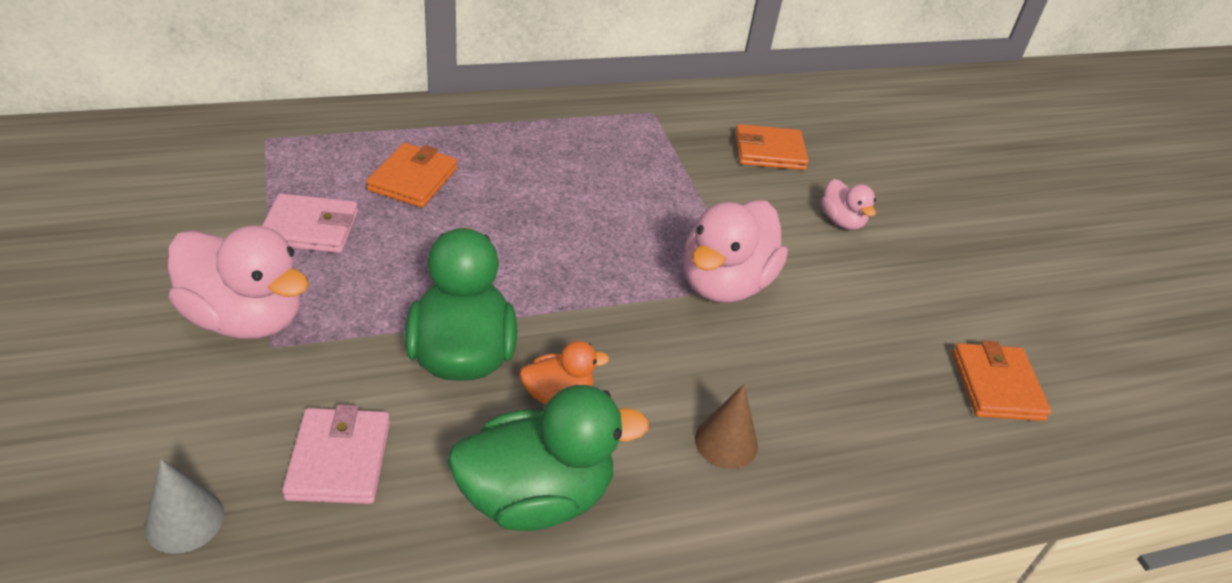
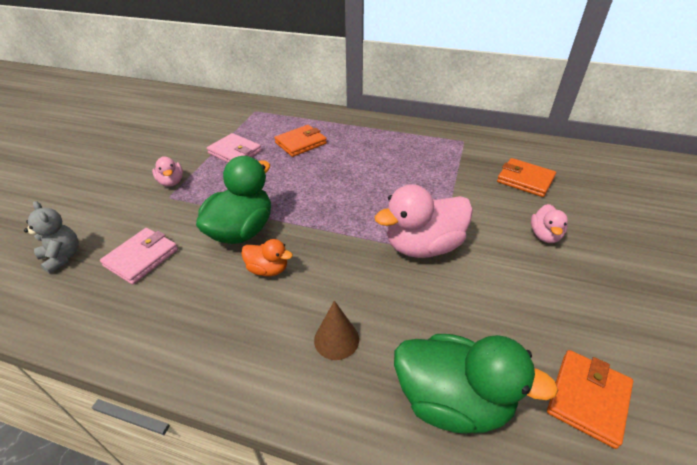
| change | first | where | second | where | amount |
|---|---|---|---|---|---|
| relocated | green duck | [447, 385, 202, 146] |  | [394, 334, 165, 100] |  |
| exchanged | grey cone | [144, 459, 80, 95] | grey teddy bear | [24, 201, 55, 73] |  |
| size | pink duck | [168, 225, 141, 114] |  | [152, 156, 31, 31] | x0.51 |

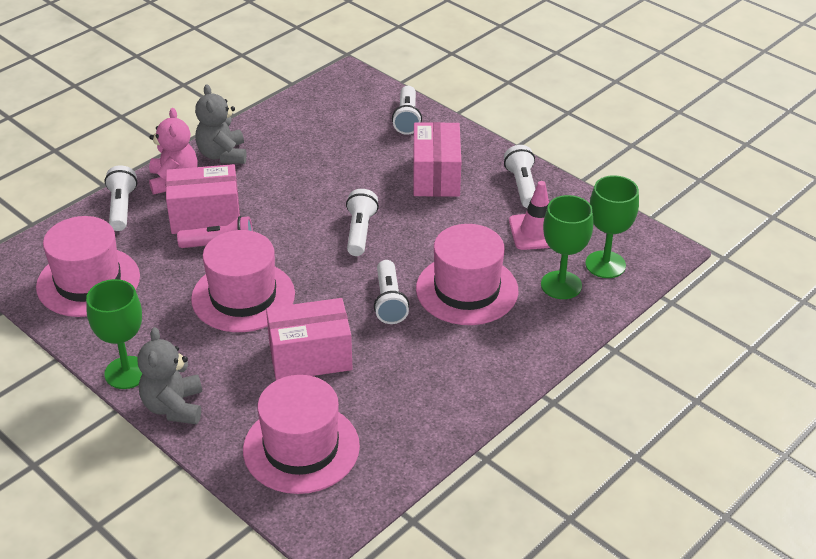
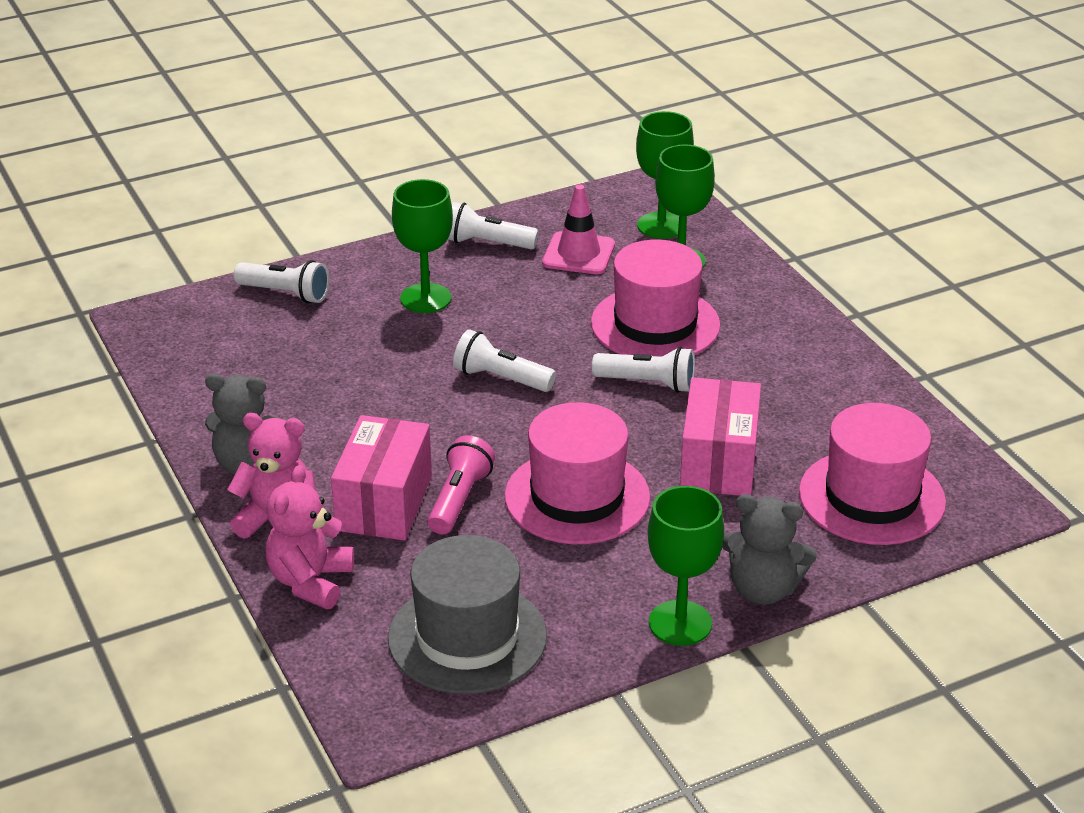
| change | first | where | second | where | amount |
|---|---|---|---|---|---|
| exchanged | white flashlight | [104, 165, 33, 66] | pink teddy bear | [266, 465, 88, 144] |  |
| exchanged | pink box | [413, 122, 48, 75] | green goblet | [392, 179, 61, 134] |  |
| colour | pink hat | [36, 216, 104, 101] | grey hat | [388, 535, 159, 159] |  |

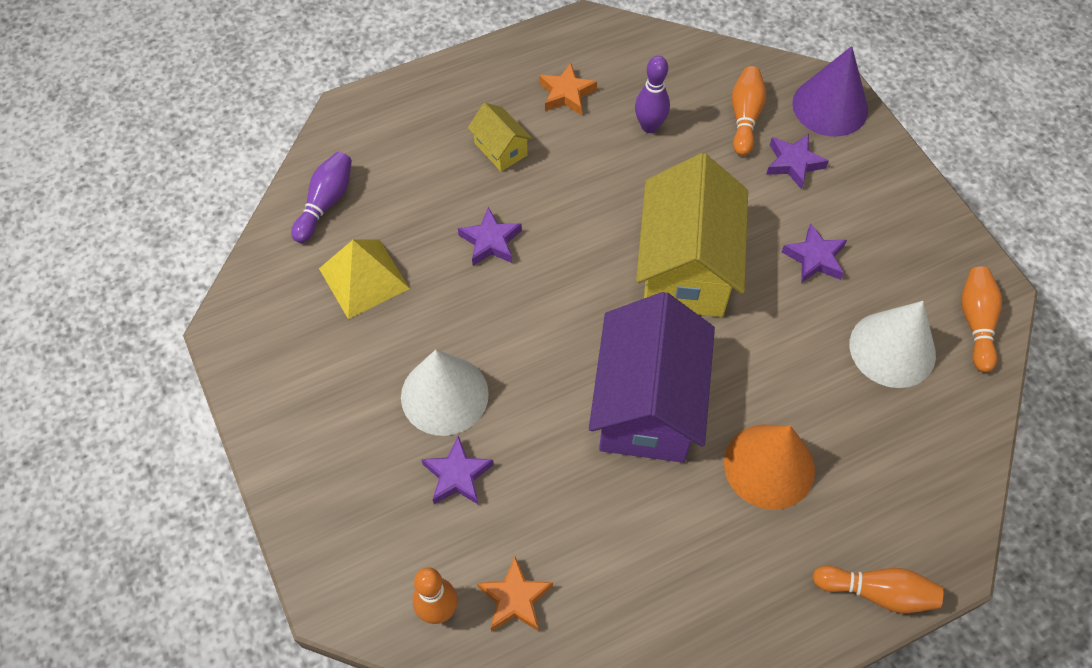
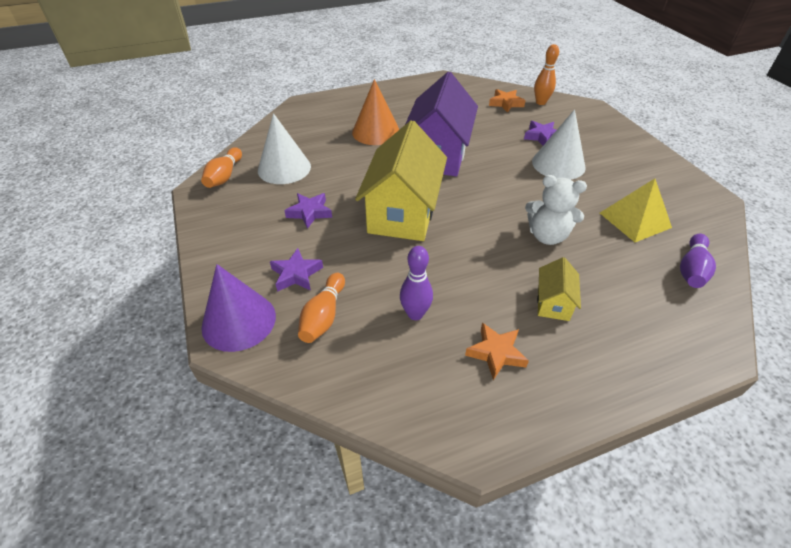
| change | first | where | second | where | amount |
|---|---|---|---|---|---|
| missing | orange bowling pin | [812, 565, 131, 48] |  |  |  |
| exchanged | purple star | [458, 207, 64, 59] | white teddy bear | [525, 175, 62, 70] |  |
| spun | yellow house | [468, 103, 65, 68] |  | [537, 257, 44, 64] | 45 degrees clockwise |

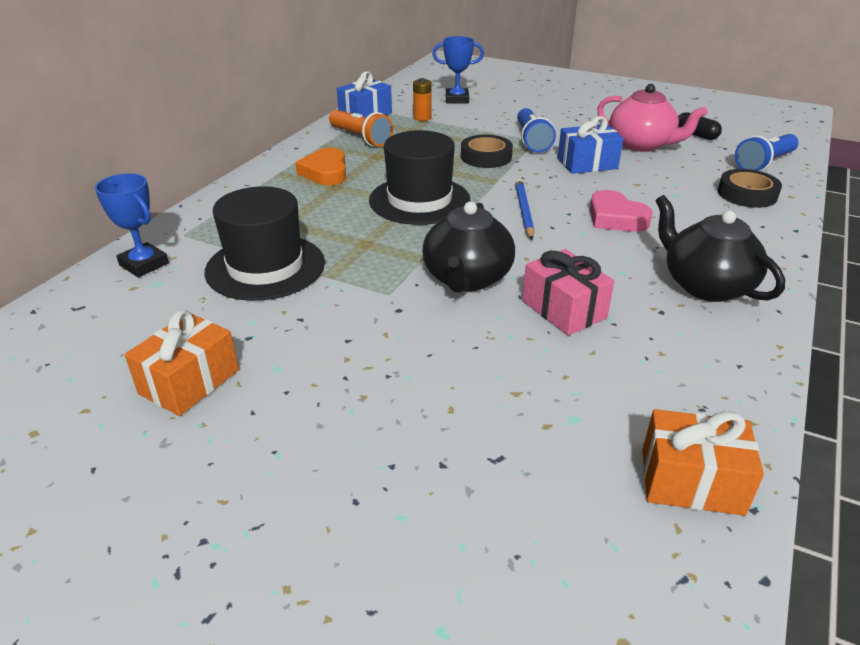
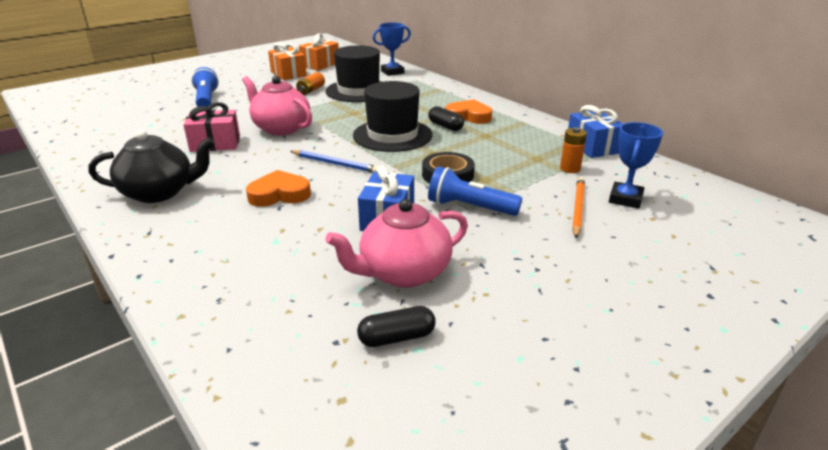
| change | first | where | second | where | amount |
|---|---|---|---|---|---|
| missing | orange flashlight | [329, 110, 64, 37] |  |  |  |
| missing | black tape | [718, 169, 64, 39] |  |  |  |
| appeared |  |  | orange battery | [296, 72, 29, 23] |  |
| appeared |  |  | black capsule | [428, 106, 36, 25] |  |
| appeared |  |  | orange pencil | [572, 177, 13, 61] |  |
| relocated | orange gift | [642, 409, 122, 107] |  | [299, 33, 40, 38] |  |
| relocated | blue flashlight | [735, 134, 63, 37] |  | [191, 67, 28, 40] |  |
| colour | black teapot | [422, 202, 93, 91] | pink teapot | [242, 76, 70, 59] |  |
| colour | pink heart | [590, 190, 63, 42] | orange heart | [246, 170, 65, 37] |  |

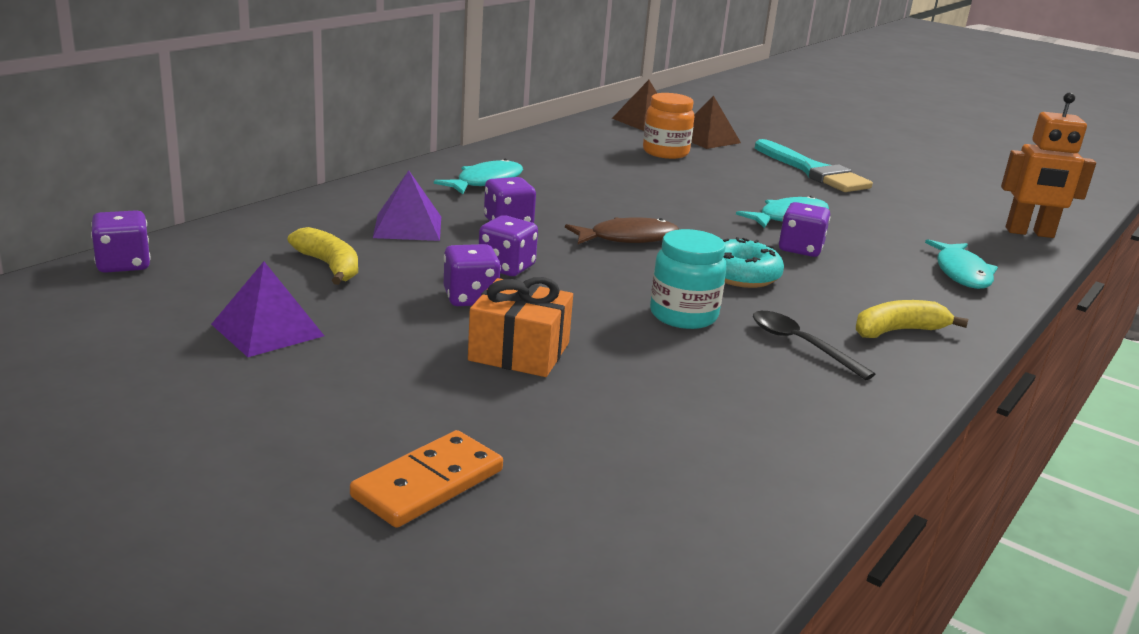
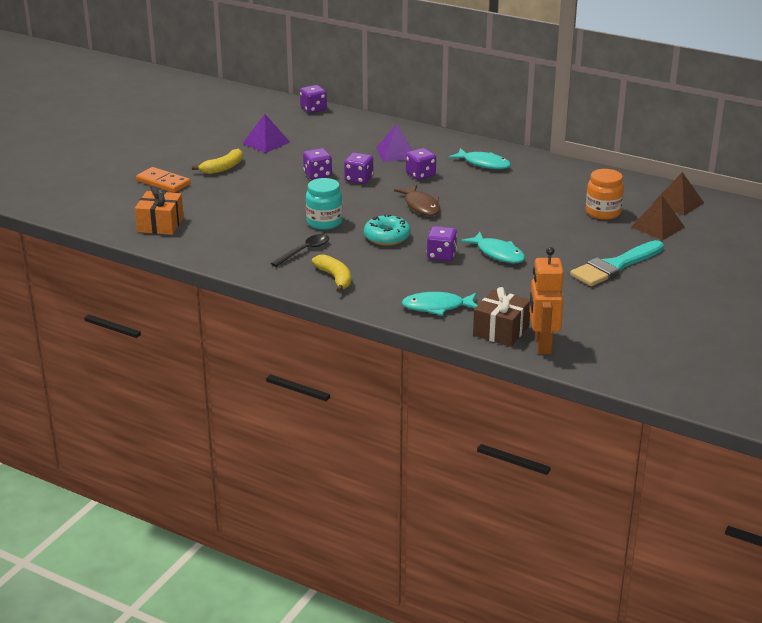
| change | first | where | second | where | amount |
|---|---|---|---|---|---|
| appeared |  |  | brown gift | [473, 287, 57, 60] |  |
| relocated | yellow banana | [288, 227, 70, 58] |  | [192, 149, 51, 25] |  |
| relocated | orange gift | [468, 277, 105, 100] |  | [135, 186, 49, 49] |  |

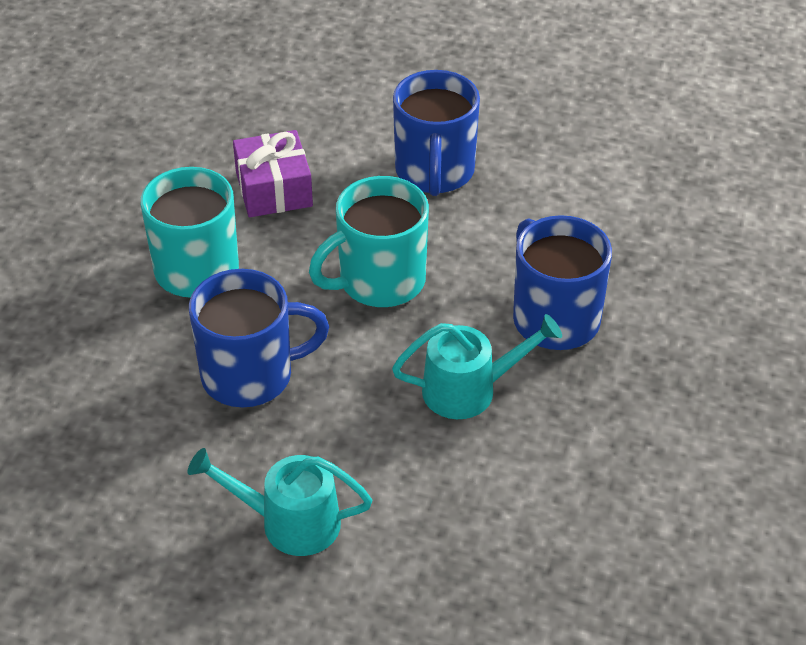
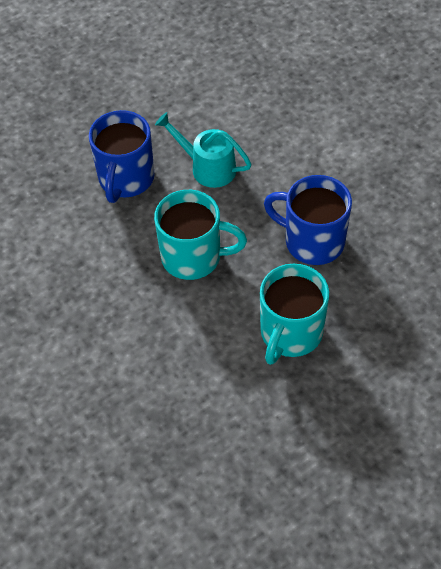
| change | first | where | second | where | amount |
|---|---|---|---|---|---|
| missing | turquoise watering can | [188, 448, 184, 108] |  |  |  |
| missing | purple gift | [233, 130, 80, 87] |  |  |  |
| missing | blue mug | [393, 70, 87, 126] |  |  |  |

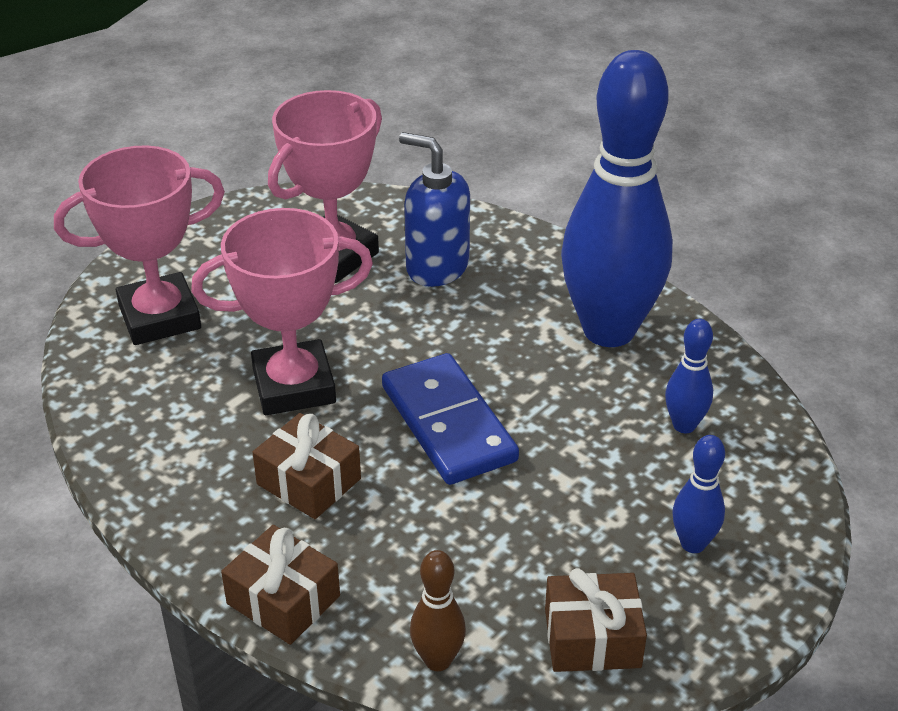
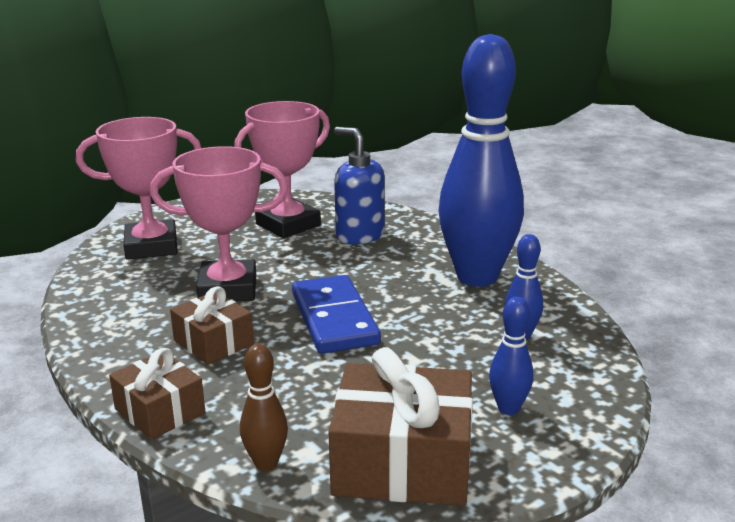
| change | first | where | second | where | amount |
|---|---|---|---|---|---|
| size | brown gift | [545, 568, 102, 104] |  | [328, 347, 145, 159] | x1.68 |

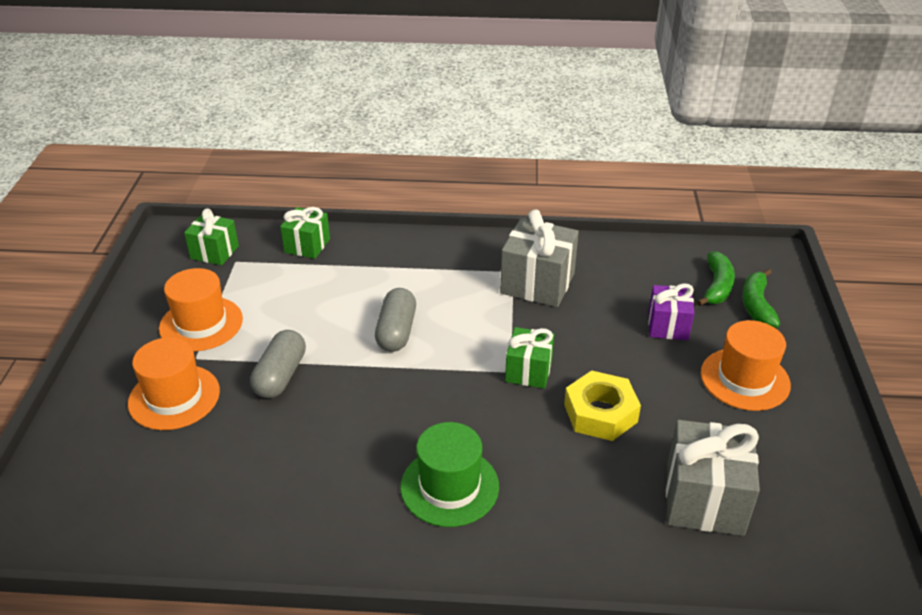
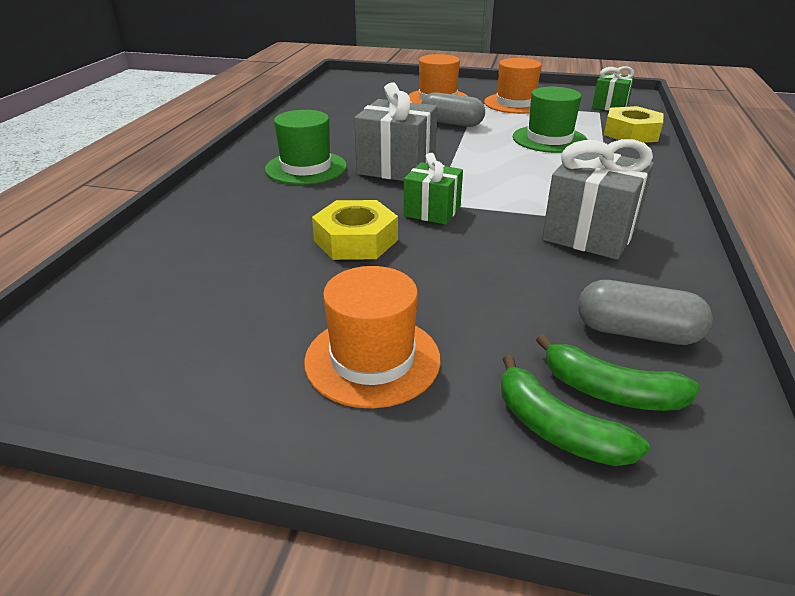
| change | first | where | second | where | amount |
|---|---|---|---|---|---|
| missing | purple gift | [648, 283, 46, 57] |  |  |  |
| appeared |  |  | green hat | [513, 87, 74, 66] |  |
| relocated | grey capsule | [375, 288, 41, 64] |  | [578, 280, 135, 65] |  |
| relocated | grey gift | [666, 420, 94, 116] |  | [354, 82, 83, 99] |  |
| exchanged | green gift | [280, 207, 50, 52] | yellow nut | [604, 106, 60, 37] |  |
| spun | green banana | [742, 269, 38, 59] |  | [501, 355, 149, 111] | 150 degrees counterclockwise |

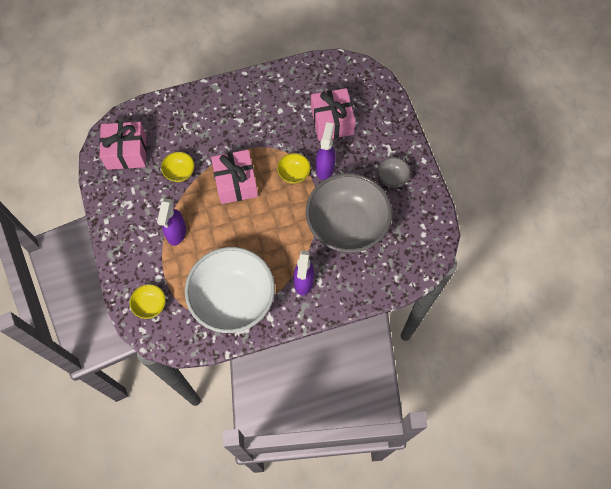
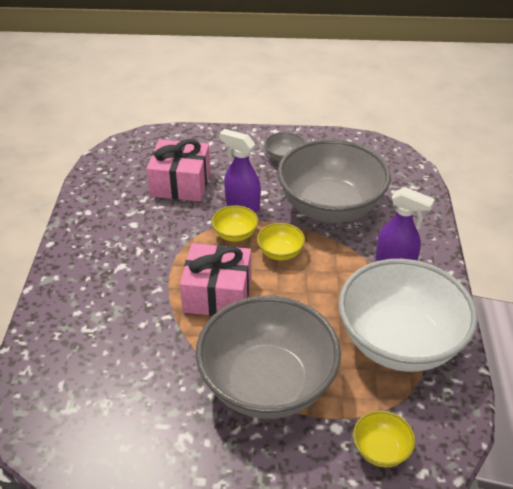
| change | first | where | second | where | amount |
|---|---|---|---|---|---|
| missing | pink gift | [99, 122, 48, 48] |  |  |  |
| relocated | yellow bowl | [161, 152, 33, 30] |  | [257, 223, 48, 38] |  |
| exchanged | purple spray bottle | [157, 198, 29, 48] | grey bowl | [196, 296, 145, 123] |  |

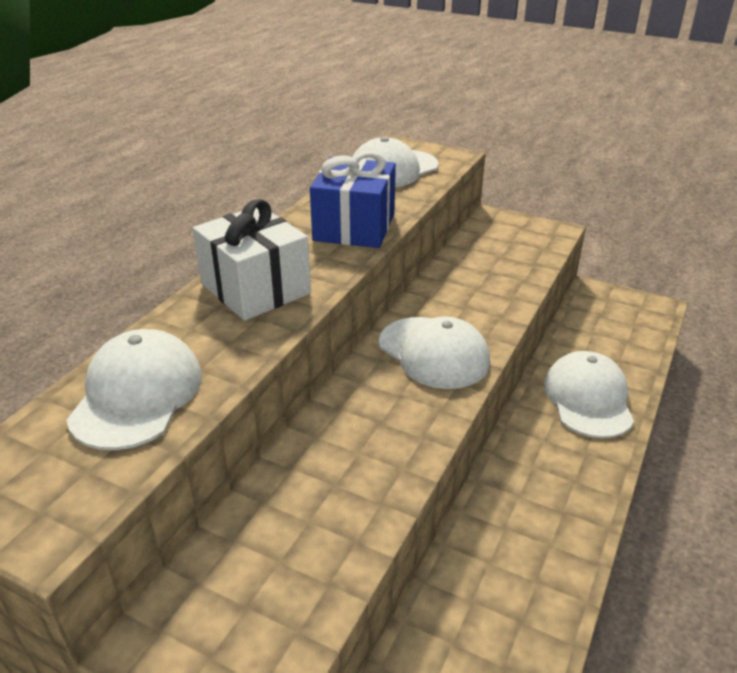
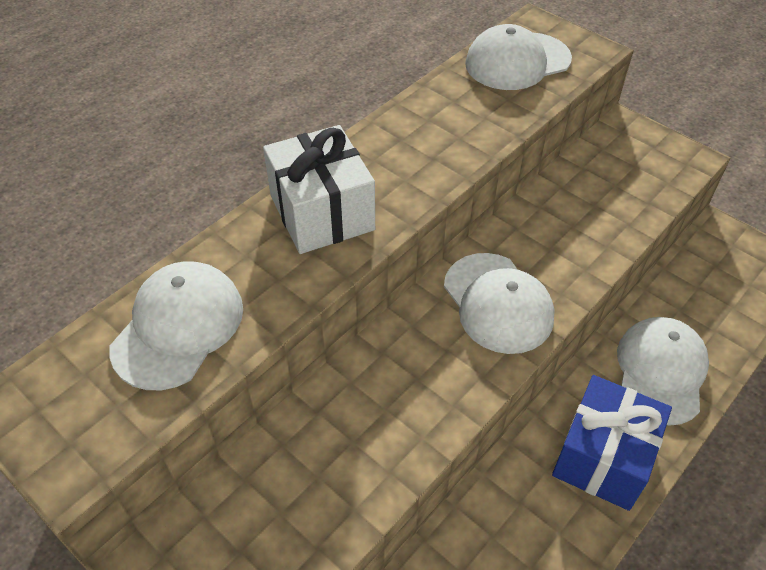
| change | first | where | second | where | amount |
|---|---|---|---|---|---|
| relocated | blue gift | [310, 151, 86, 97] |  | [552, 375, 120, 136] |  |

